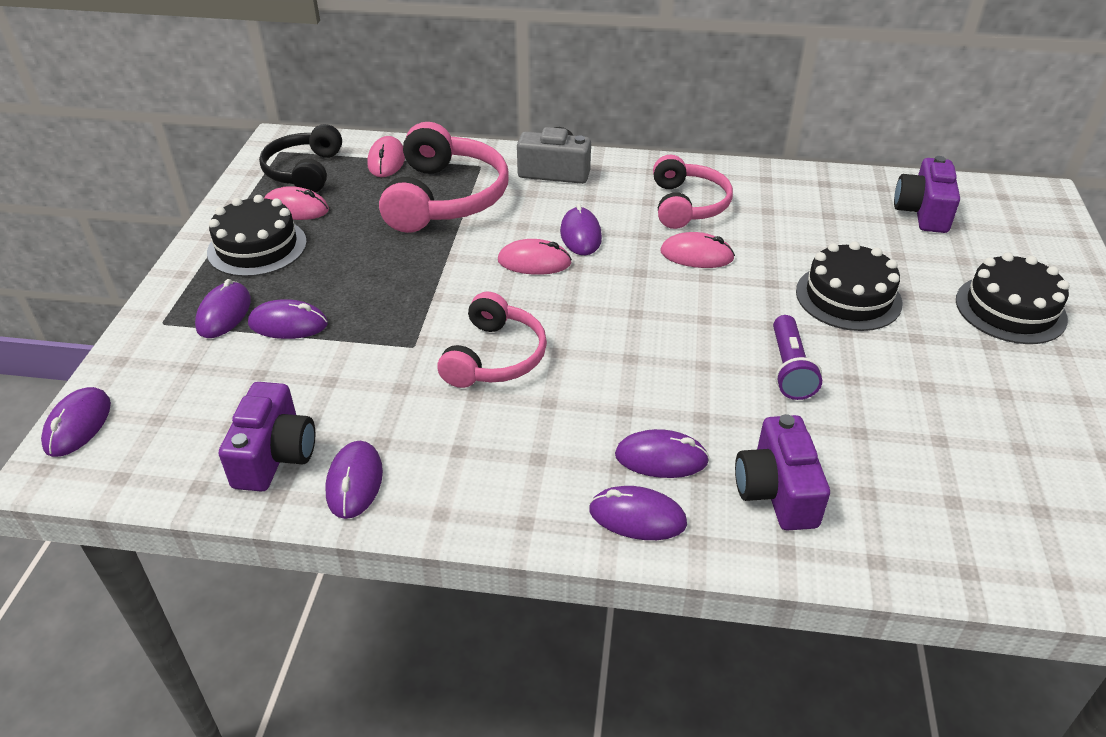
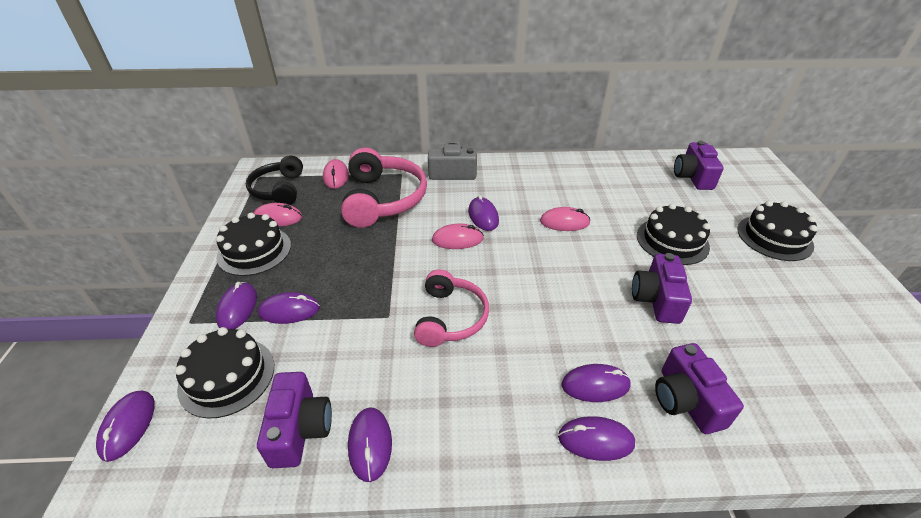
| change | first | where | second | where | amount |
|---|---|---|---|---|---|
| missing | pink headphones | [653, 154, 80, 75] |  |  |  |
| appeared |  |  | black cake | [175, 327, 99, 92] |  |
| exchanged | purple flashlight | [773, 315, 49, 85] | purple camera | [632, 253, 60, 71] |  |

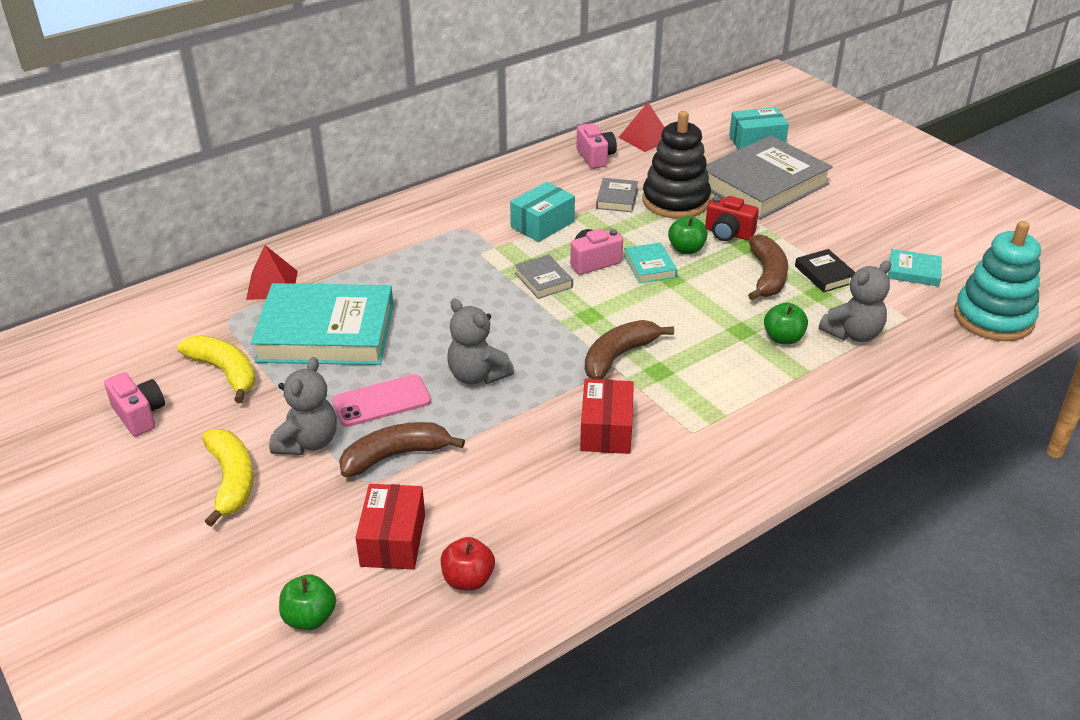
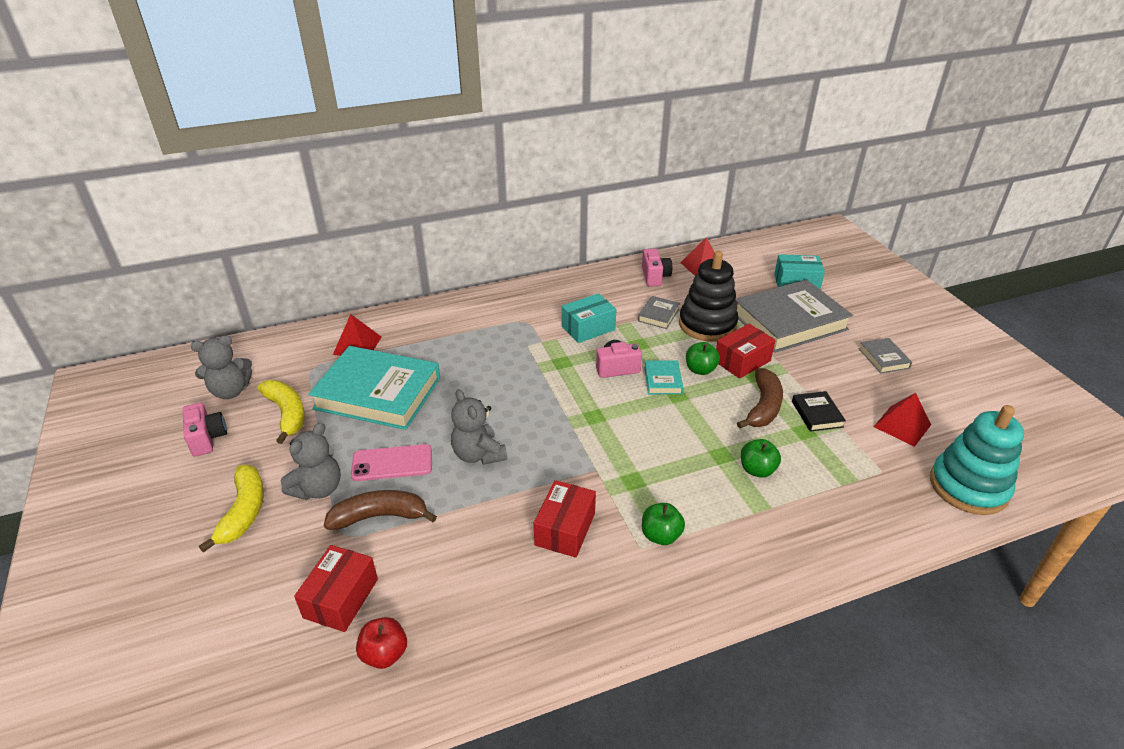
| change | first | where | second | where | amount |
|---|---|---|---|---|---|
| missing | brown banana | [585, 320, 89, 60] |  |  |  |
| relocated | green apple | [279, 575, 57, 55] |  | [642, 503, 43, 42] |  |
| relocated | grey book | [515, 254, 58, 45] |  | [859, 338, 53, 36] |  |
| relocated | grey teddy bear | [819, 260, 72, 82] |  | [191, 335, 61, 64] |  |
| exchanged | red camera | [705, 196, 54, 45] | red box | [716, 324, 60, 55] |  |
| exchanged | turquoise book | [888, 249, 54, 37] | red pyramid | [874, 393, 57, 54] |  |

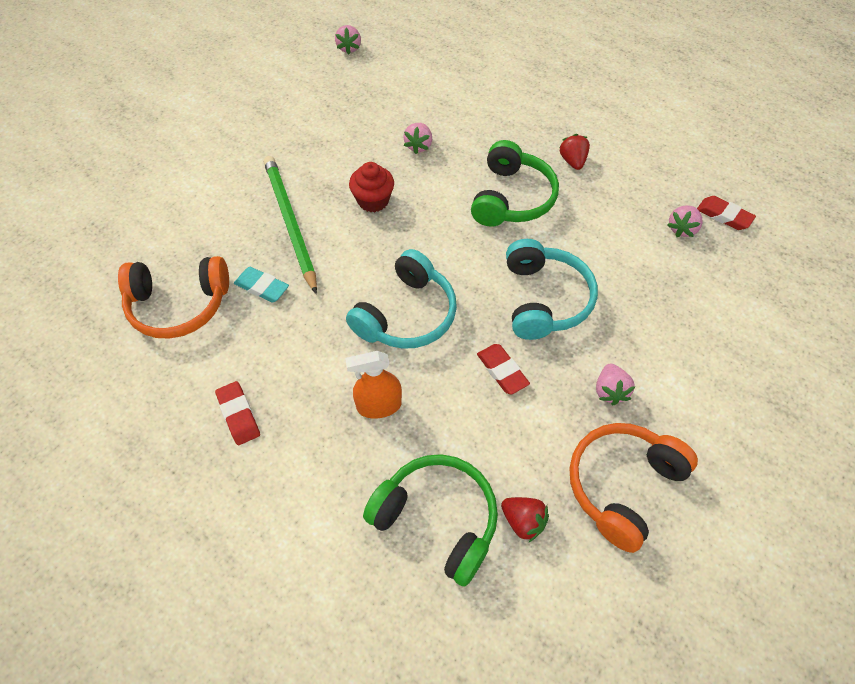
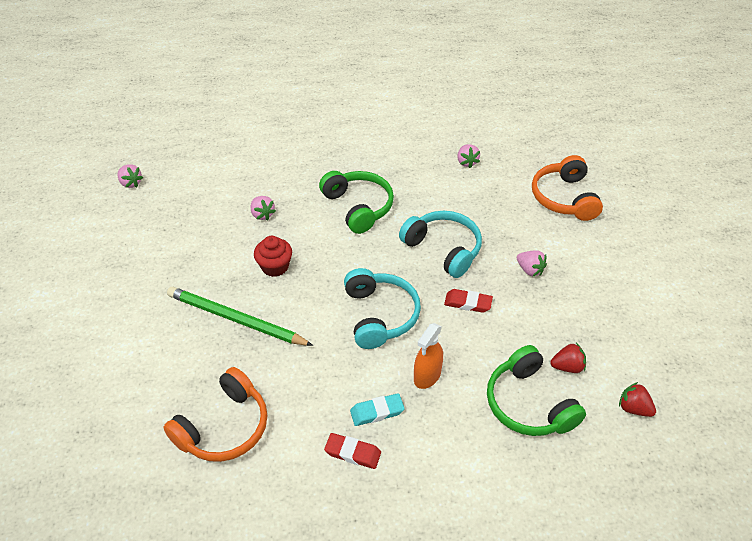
| change | first | where | second | where | amount |
|---|---|---|---|---|---|
| missing | red eraser | [697, 196, 59, 34] |  |  |  |
| relocated | turquoise eraser | [234, 267, 55, 36] |  | [350, 393, 55, 33] |  |
| relocated | red strawberry | [559, 134, 31, 36] |  | [619, 382, 37, 35] |  |
| relocated | orange headphones | [570, 423, 128, 130] |  | [532, 155, 71, 66] |  |
| spun | green headphones | [363, 454, 135, 133] |  | [487, 345, 99, 91] | 105 degrees counterclockwise |

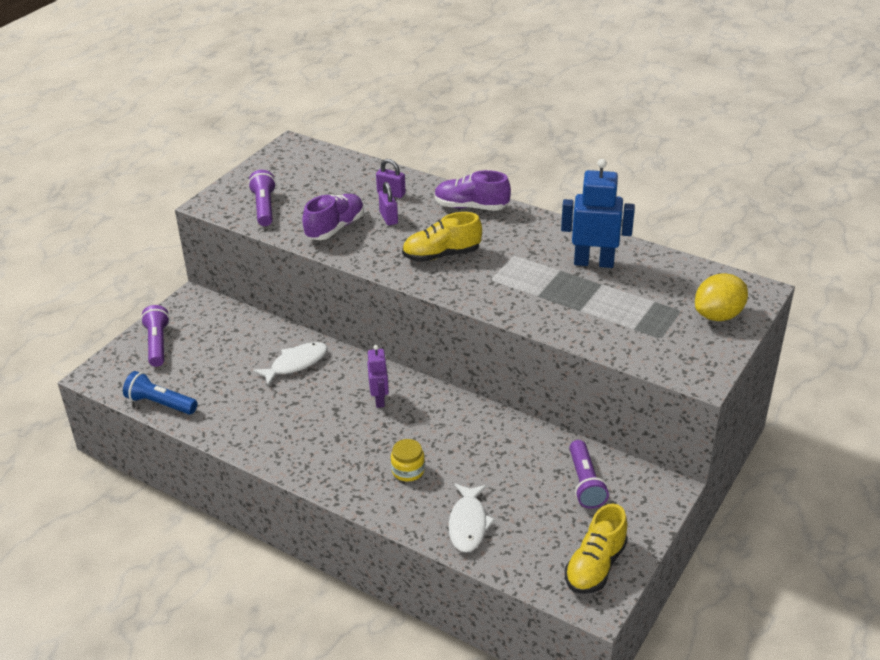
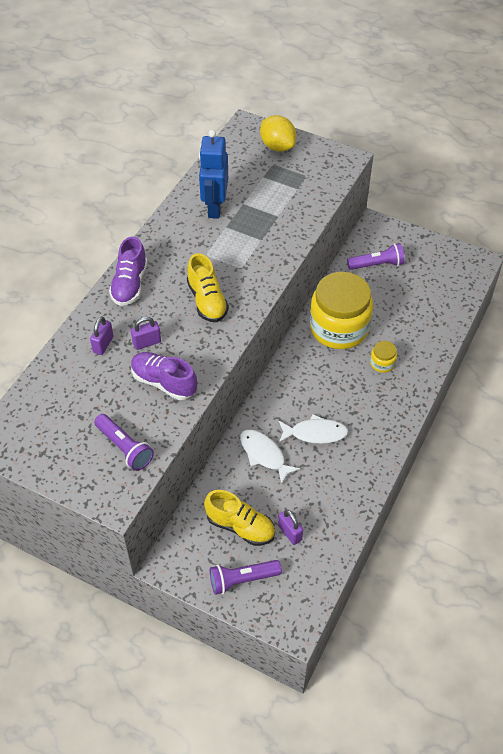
| change | first | where | second | where | amount |
|---|---|---|---|---|---|
| missing | blue flashlight | [123, 371, 74, 44] |  |  |  |
| missing | purple robot | [367, 345, 22, 63] |  |  |  |
| appeared |  |  | purple padlock | [278, 510, 25, 35] |  |
| appeared |  |  | yellow jar | [310, 272, 63, 77] |  |
| relocated | white fish | [449, 483, 46, 69] |  | [279, 414, 69, 30] |  |
| relocated | yellow shoe | [565, 504, 63, 90] |  | [204, 490, 71, 56] |  |
| spun | purple flashlight | [248, 170, 28, 56] |  | [94, 414, 60, 57] | 120 degrees counterclockwise |

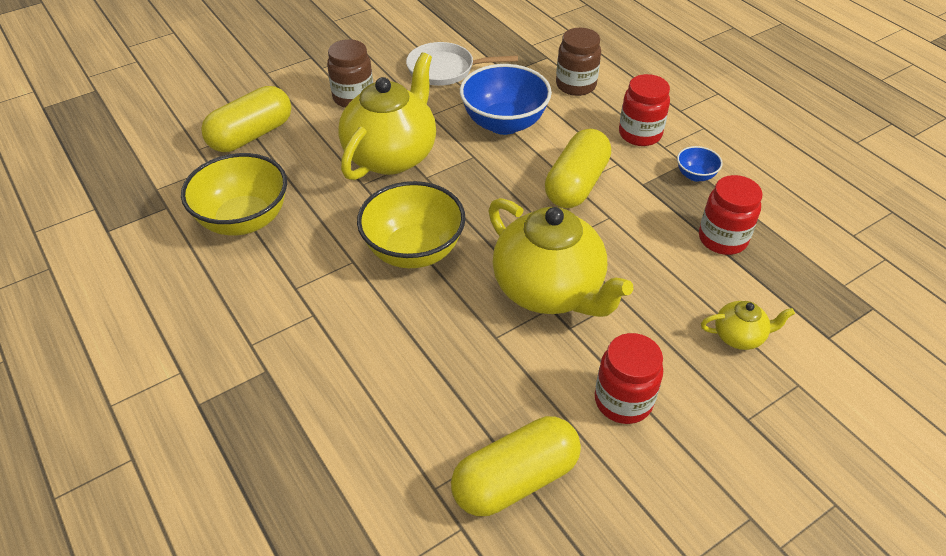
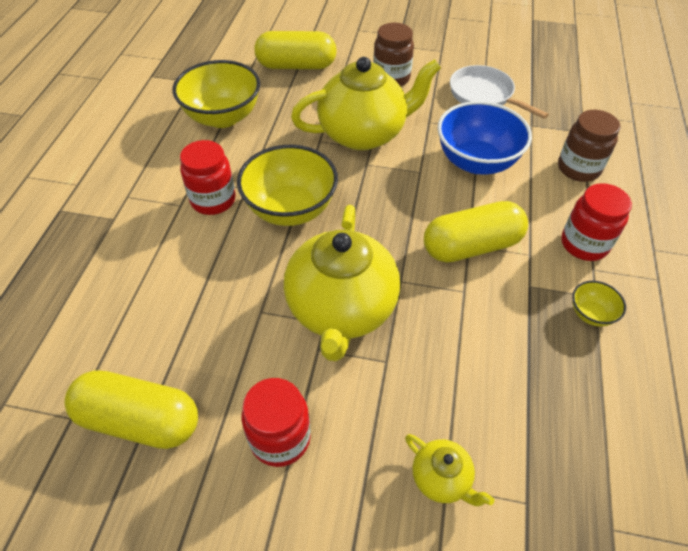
| change | first | where | second | where | amount |
|---|---|---|---|---|---|
| relocated | red jar | [699, 175, 64, 80] |  | [180, 140, 56, 75] |  |
| colour | blue bowl | [677, 146, 46, 36] | yellow bowl | [572, 281, 54, 46] |  |

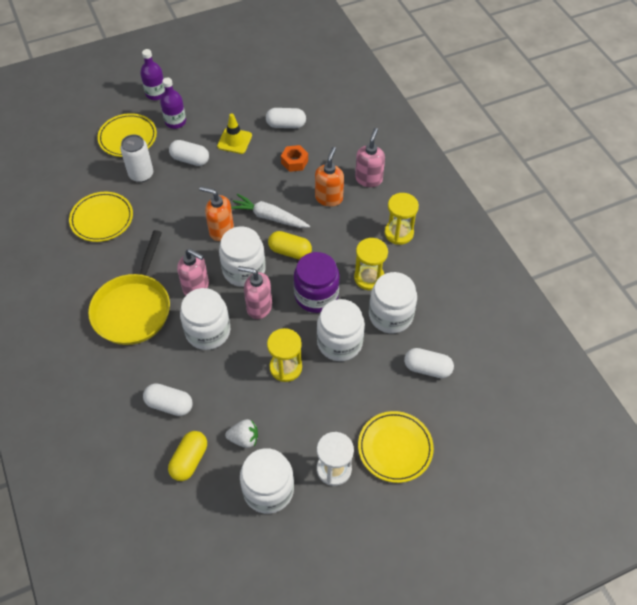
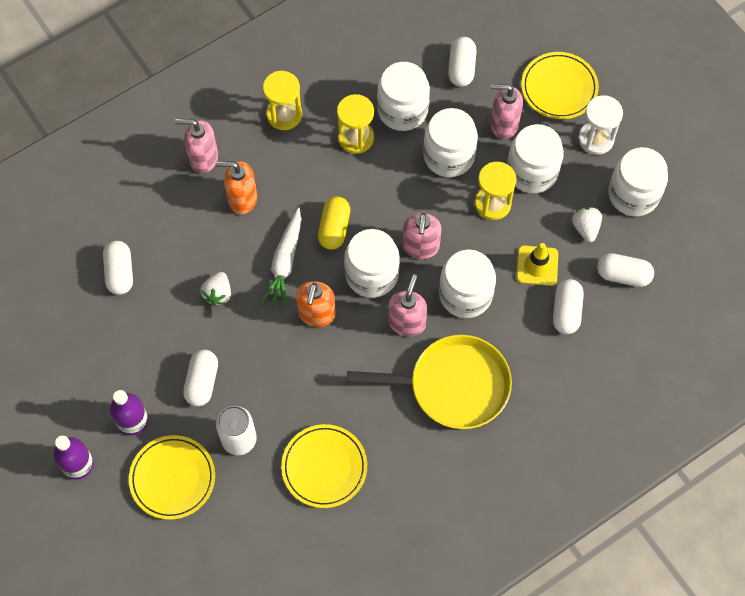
| change | first | where | second | where | amount |
|---|---|---|---|---|---|
| missing | orange nut | [281, 145, 27, 27] |  |  |  |
| missing | purple jar | [294, 252, 46, 61] |  |  |  |
| appeared |  |  | white strawberry | [201, 272, 30, 34] |  |
| appeared |  |  | pink soap dispenser | [490, 84, 33, 55] |  |
| appeared |  |  | white jar | [507, 124, 57, 69] |  |
| relocated | yellow traffic cone | [217, 113, 35, 41] |  | [516, 243, 42, 43] |  |
| colour | yellow capsule | [168, 431, 39, 50] | white capsule | [597, 253, 57, 34] |  |

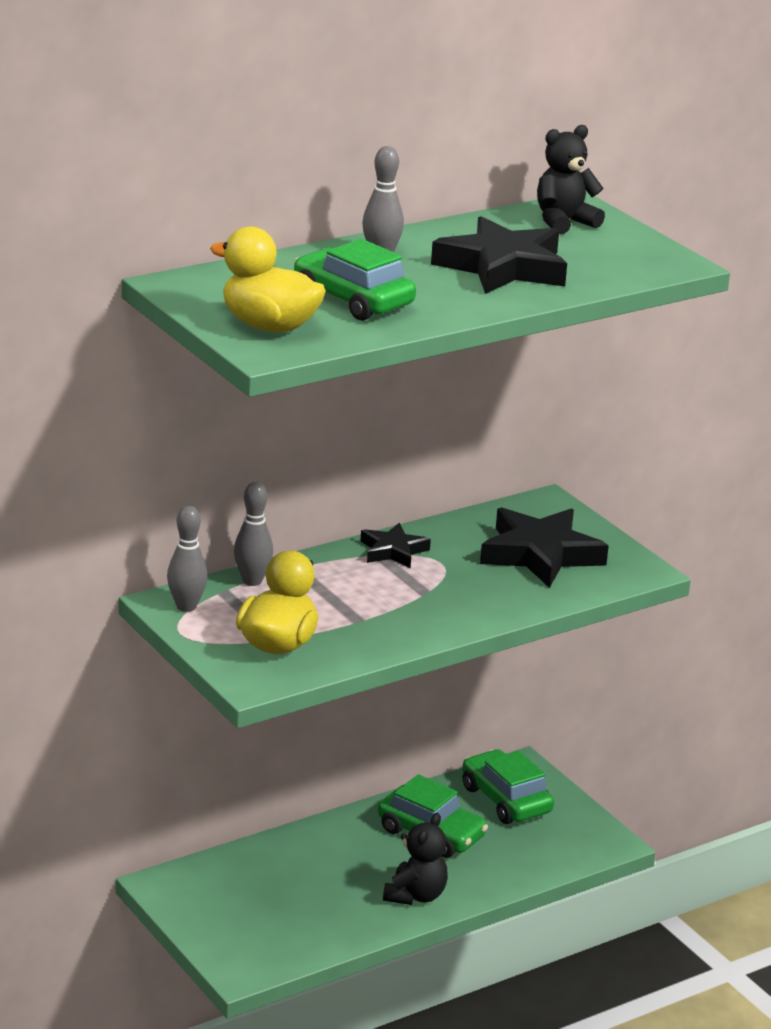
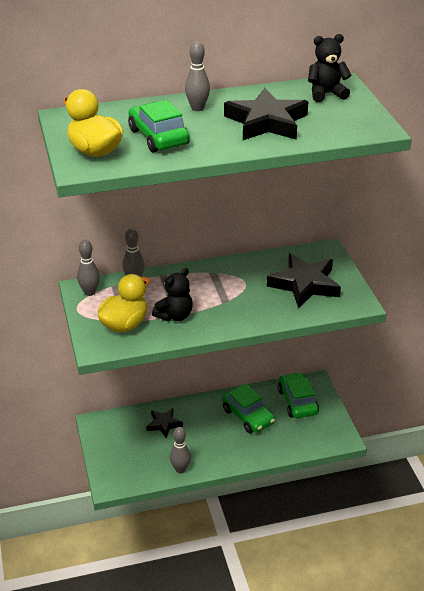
| change | first | where | second | where | amount |
|---|---|---|---|---|---|
| appeared |  |  | grey bowling pin | [170, 427, 21, 46] |  |
| relocated | black star | [360, 523, 71, 45] |  | [146, 408, 37, 30] |  |
| relocated | black teddy bear | [383, 813, 65, 92] |  | [152, 268, 41, 53] |  |

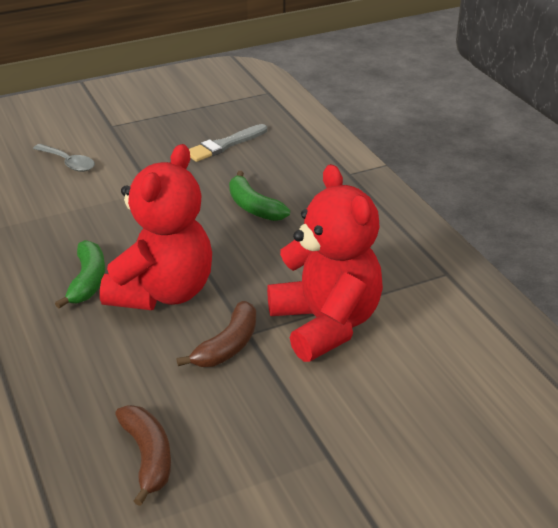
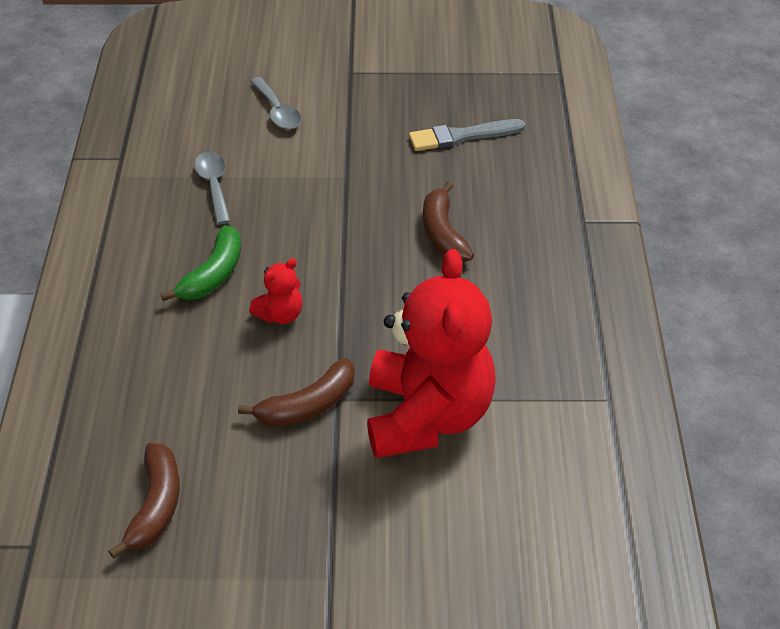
| change | first | where | second | where | amount |
|---|---|---|---|---|---|
| appeared |  |  | grey spoon | [194, 152, 37, 72] |  |
| colour | green banana | [229, 171, 61, 50] | brown banana | [423, 181, 51, 81] |  |
| size | red teddy bear | [100, 144, 112, 166] |  | [249, 258, 54, 66] | x0.41 |

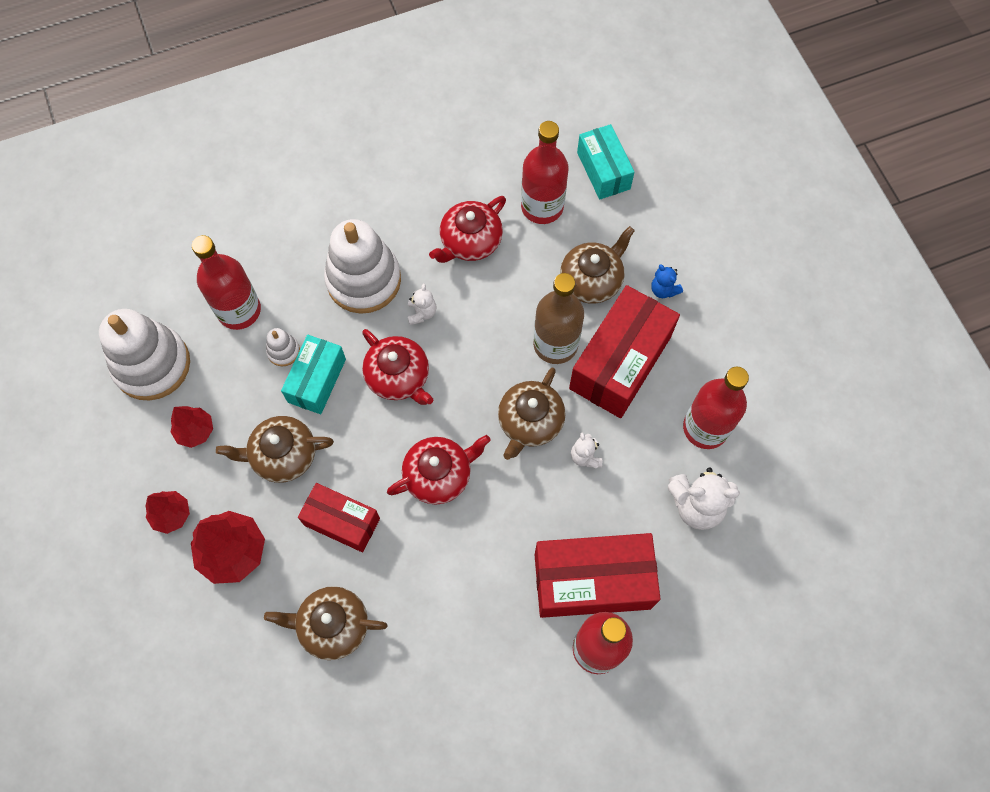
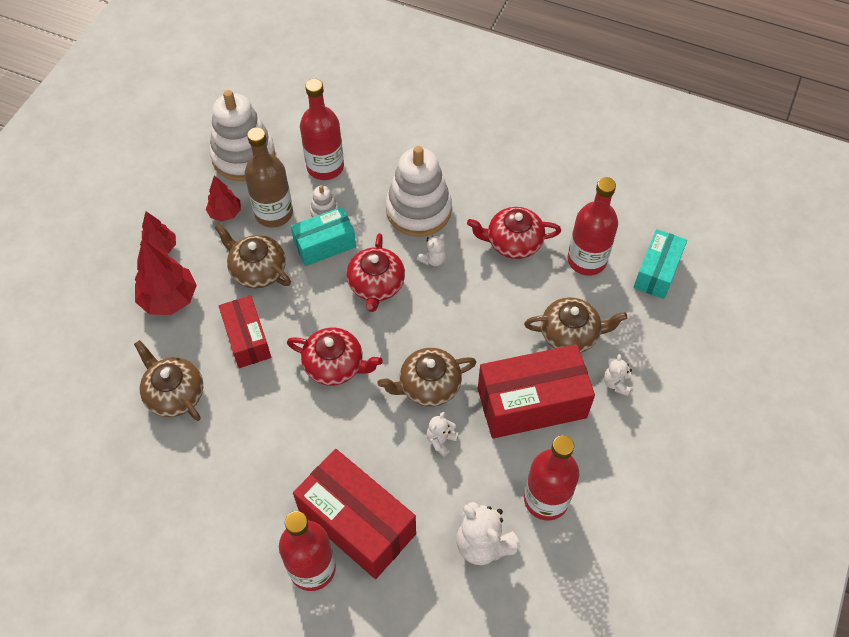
| change | first | where | second | where | amount |
|---|---|---|---|---|---|
| relocated | brown bottle | [533, 273, 51, 91] |  | [244, 127, 49, 100] |  |
| colour | blue teddy bear | [651, 264, 32, 34] | white teddy bear | [604, 354, 28, 42] |  |

